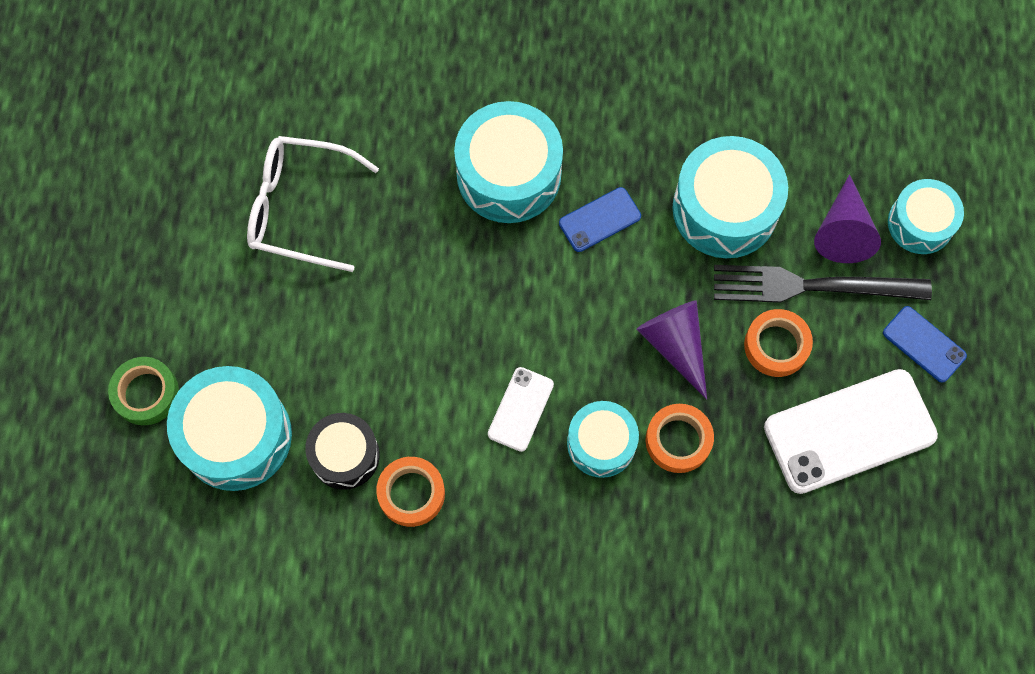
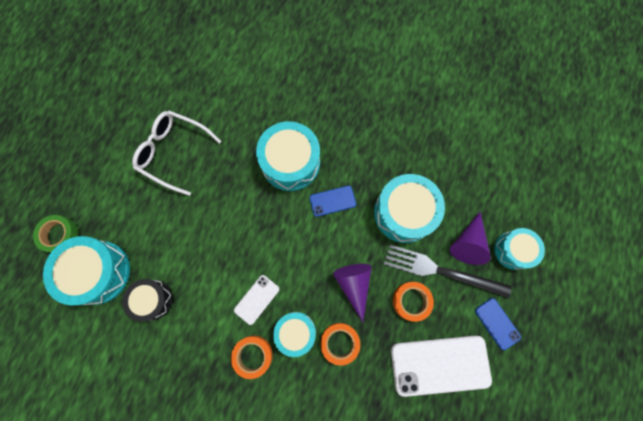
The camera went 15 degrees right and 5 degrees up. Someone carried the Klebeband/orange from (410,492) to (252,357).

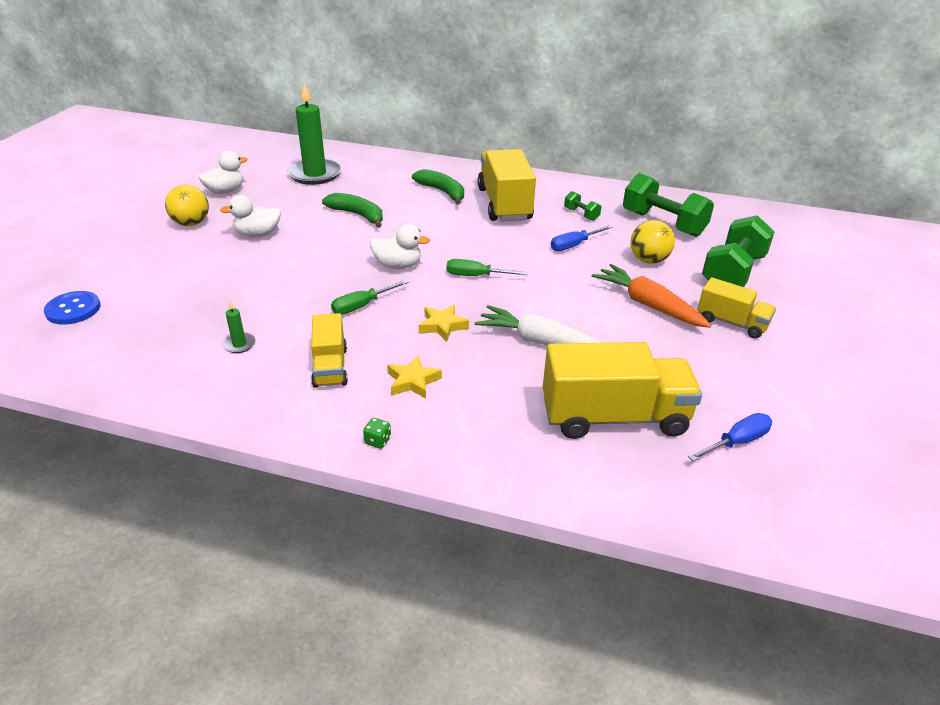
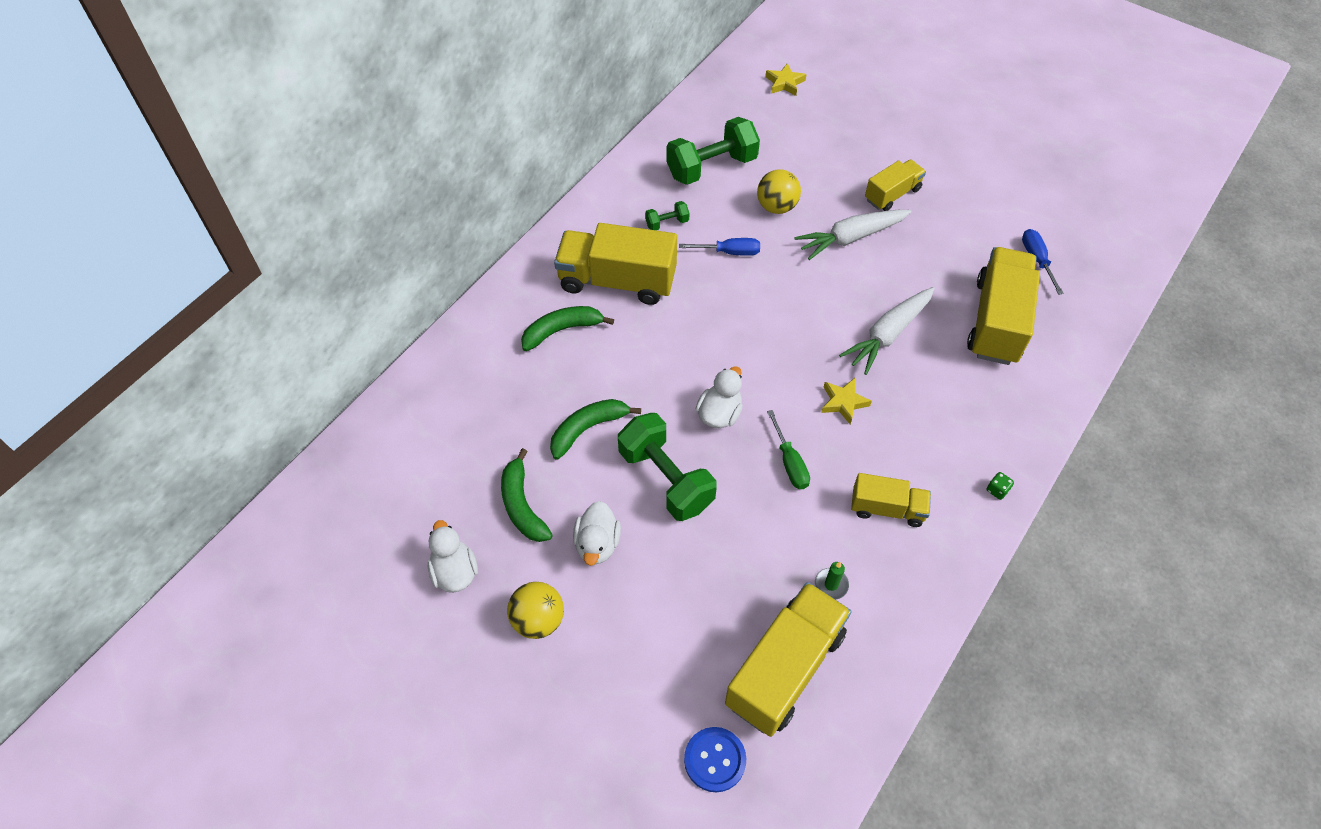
The camera went 70 degrees left and 20 degrees up. Someone put down the Banane/grün at (527,495). Someone carried the Hantel/grün from (738,251) to (667,467). Someone rotated the Schraubenzieher/blau at (582,238) by 75 degrees counterclockwise. Someone put down the Lastwagen/gelb at (788,659). Someone carried the Stern/gelb from (414,377) to (786,79). Someone repainted the Karotte/orange at (651,296), which became the Karotte/weiß at (853,235). Someone took away the Kerze/grün at (314,133). Someone took away the Schraubenzieher/grün at (487,267).

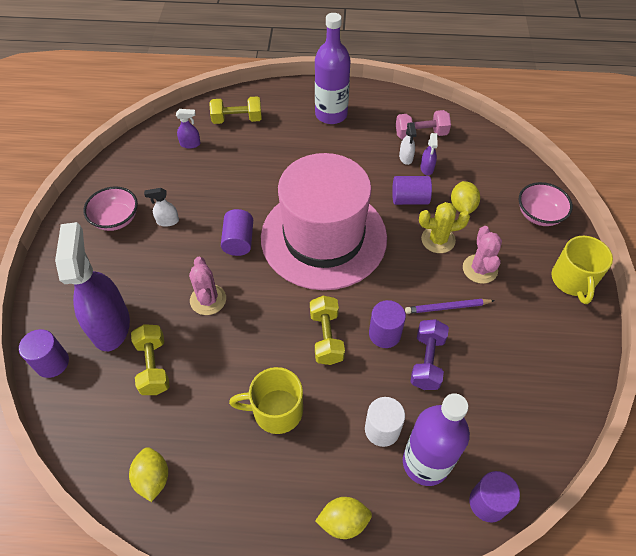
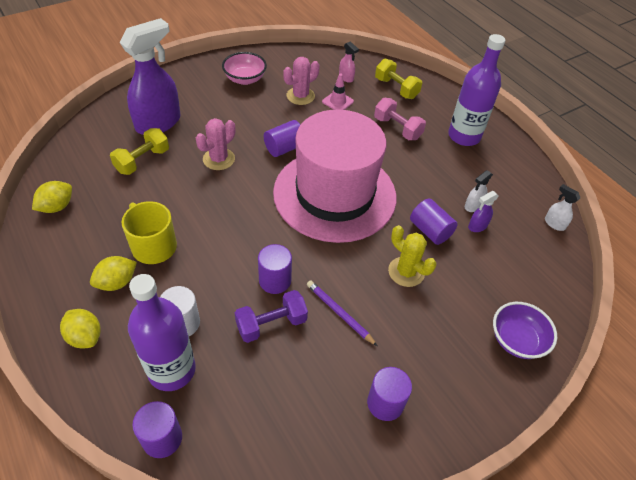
The camera went 50 degrees right and 5 degrees down. Someone carried the Zitrone/gelb from (465,197) to (113,273). Someone carried the Kaktus/rosa from (482,255) to (301,81). Someone put down the Leitkegel/rosa at (338,92). Someone repainted the Sprühflasche/lila at (188,129), which became the Sprühflasche/rosa at (349,62). Someone carried the Vollzylinder/lila from (44,353) to (389,394). Someone carried the Hantel/rosa from (423,125) to (400,119). Someone repainted the Schüssel/rosa at (546,204), which became the Schüssel/lila at (525,330). Someone carried the Sprühflasche/weiß from (161,207) to (562,207). Someone took away the Hantel/gelb at (327,330). Someone took away the Tasse/gelb at (582,270).

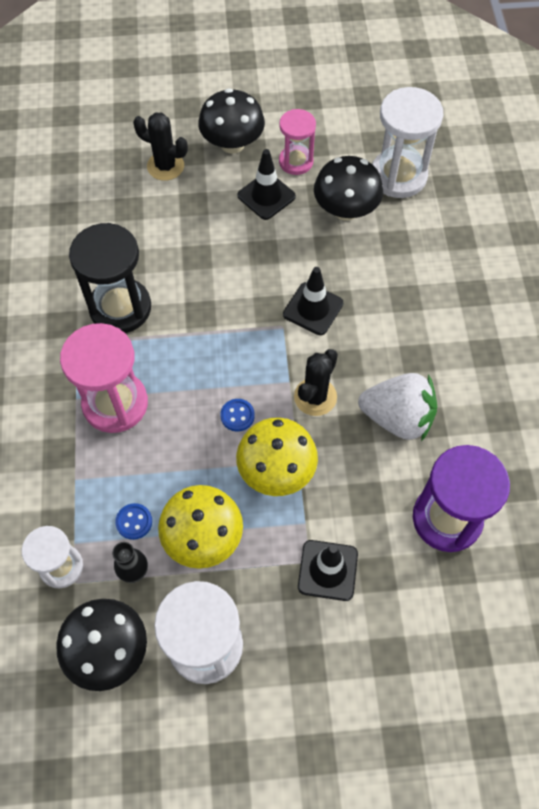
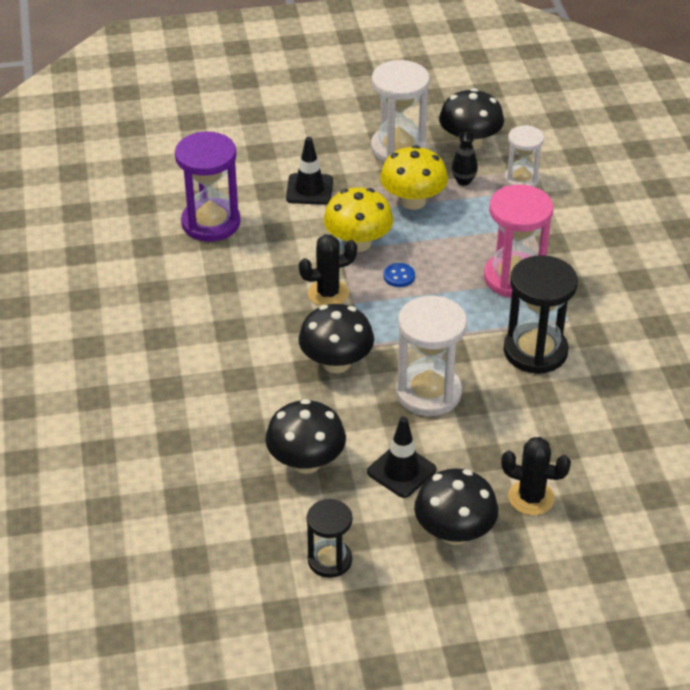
The camera went 175 degrees right and 20 degrees down. Someone swapped the Leitkegel/schwarz at (313,301) for the Pilz/schwarz at (336,338). Someone rotated the Kaktus/schwarz at (316,382) by 45 degrees clockwise. Someone put down the Sanduhr/schwarz at (329,538). Someone carried the Sanduhr/weiß from (407,142) to (431,356). Someone took away the Knopf/blau at (133,521). Someone took away the Sanduhr/rosa at (297,142). Someone took away the Erdbeere/weiß at (397,407).

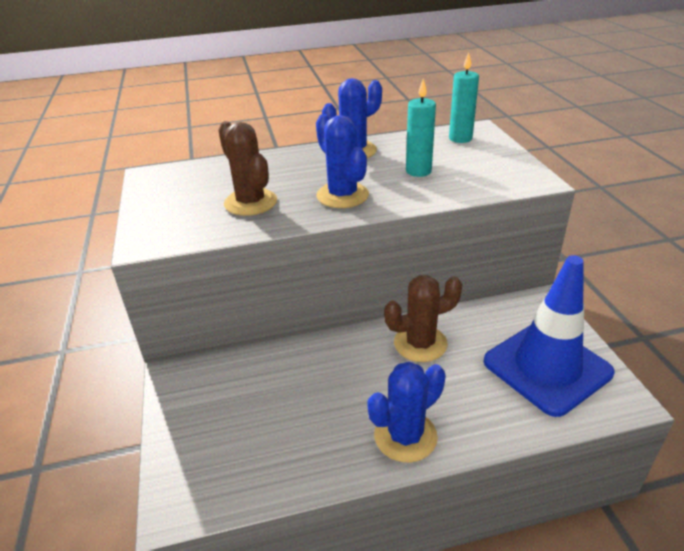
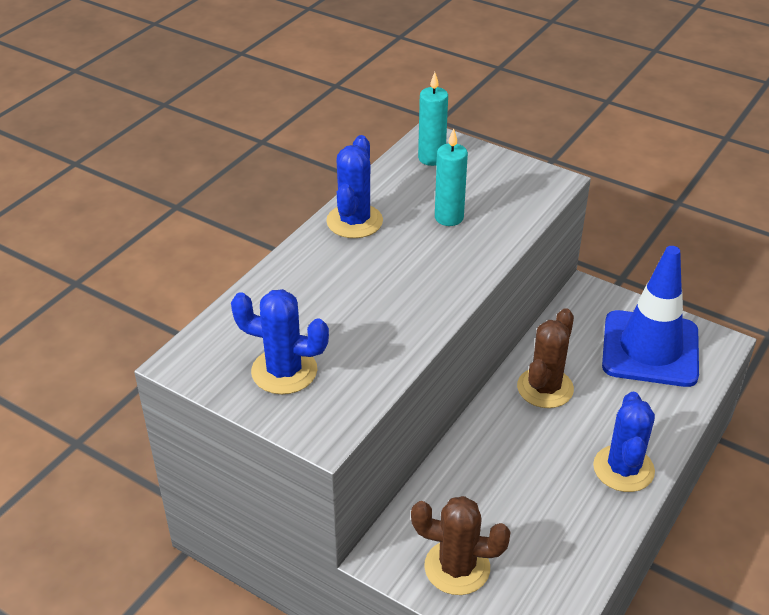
The camera went 45 degrees left and 5 degrees up. Someone carried the Kaktus/blau from (342,161) to (280,341). Someone carried the Kaktus/braun from (247,168) to (460,545).

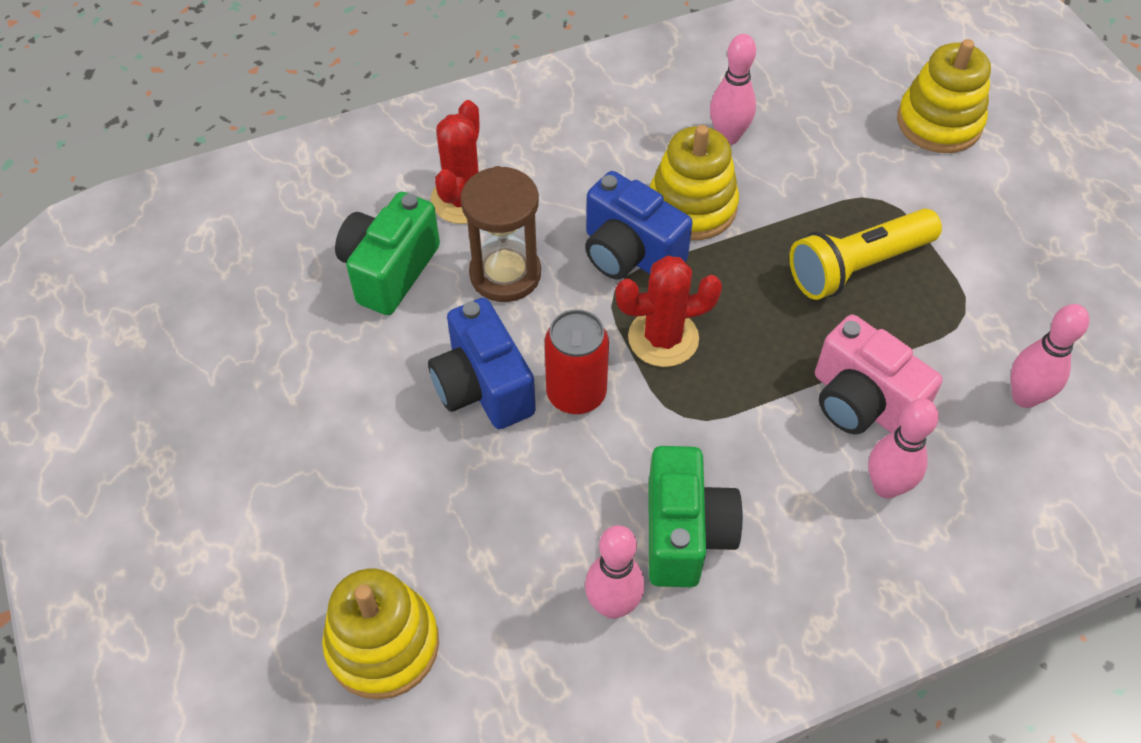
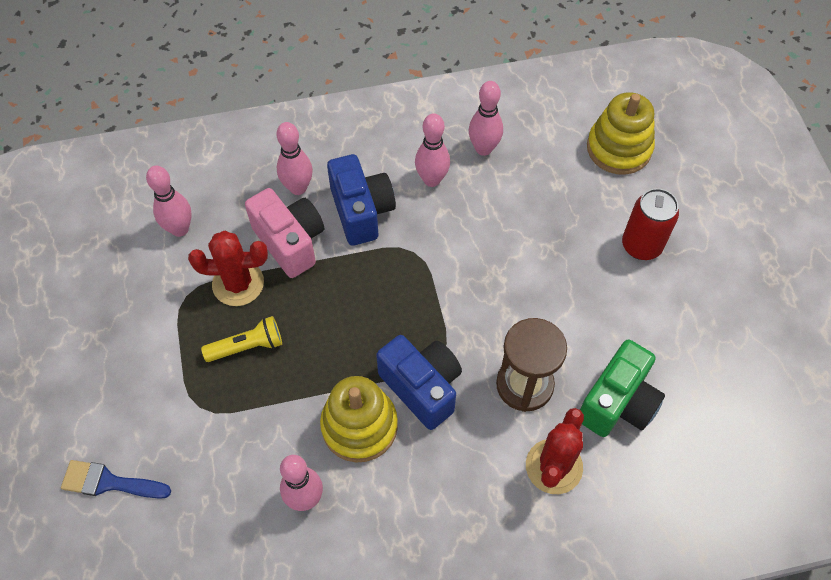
The camera went 170 degrees left and 5 degrees up. Someone swapped the Stapelspielzeug/gelb at (944,96) for the Pinsel/blau at (116,479). Someone carried the Kaktus/rot from (668,311) to (228,268). Someone scaled the Taschenlampe/gelb at (865,254) by 0.63. Someone carried the Kamera/blau from (482,363) to (361,200). Someone swapped the Kamera/grün at (696,516) for the Bowlingkegel/rosa at (432,150). Someone carried the Dose/rot from (577,361) to (650,224).

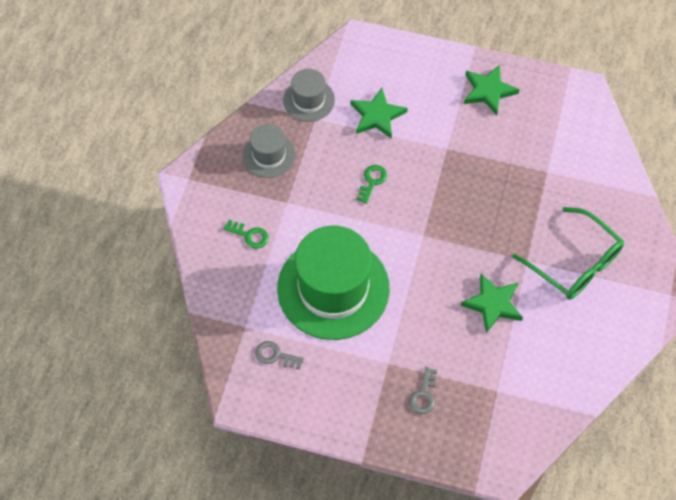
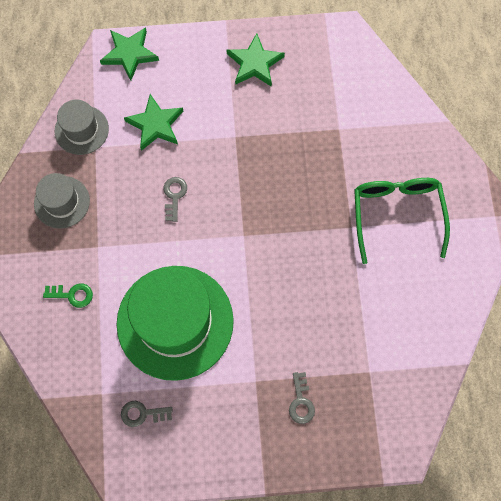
The camera went 20 degrees left and 10 degrees up. Someone carried the Stern/grün from (492,303) to (129,54). Someone repainted the Schlüssel/grün at (371,184), which became the Schlüssel/grau at (175,199). Someone rotated the Brille/grün at (568,253) by 120 degrees counterclockwise.

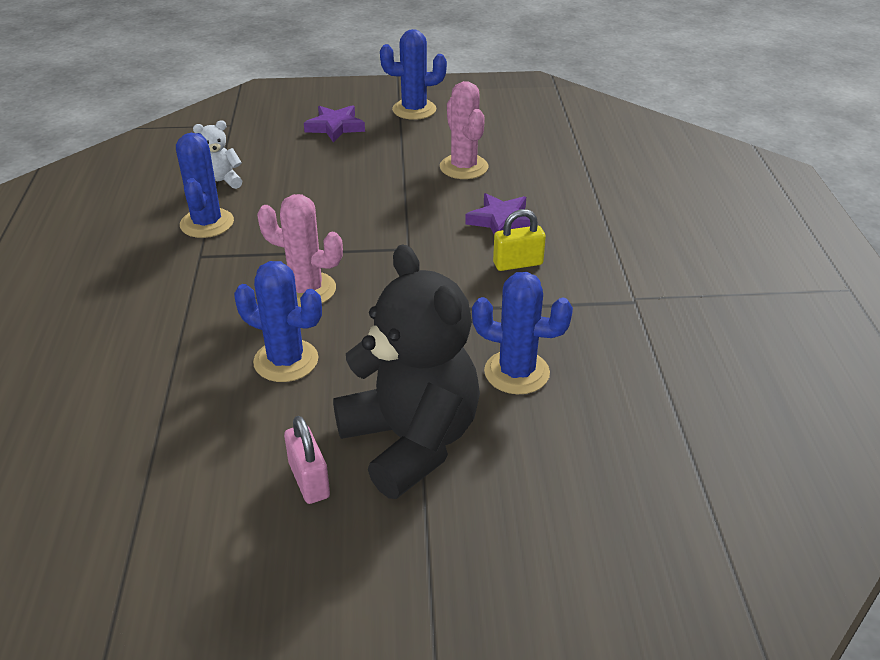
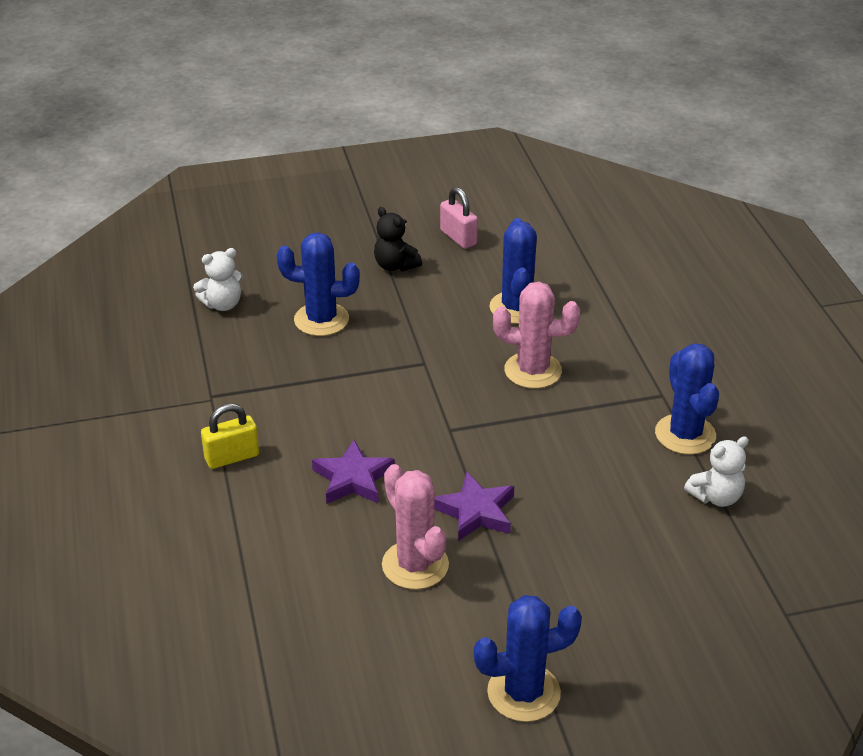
The camera went 170 degrees right and 0 degrees up. Someone put down the Teddybär/weiß at (218,279). Someone carried the Vorhängeschloss/gelb from (519,240) to (230,436). Someone scaled the Teddybär/schwarz at (406,371) by 0.43. Someone carried the Stern/lila from (334,124) to (474,506). Someone rotated the Kaktus/blau at (278,321) by 75 degrees clockwise.

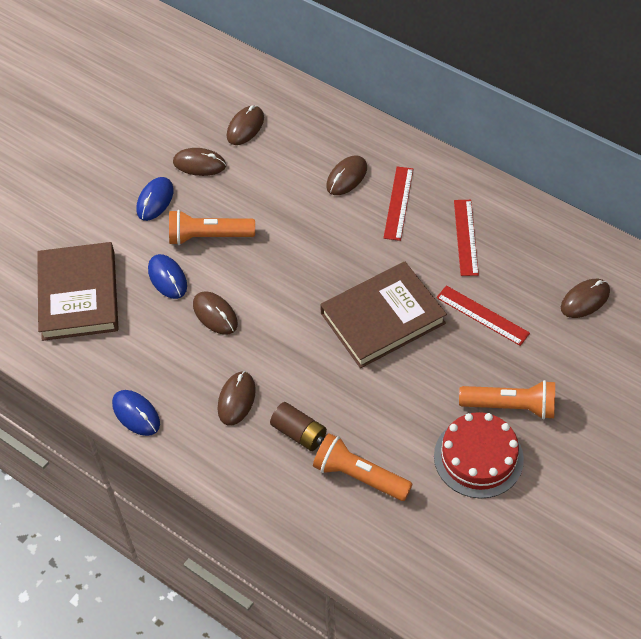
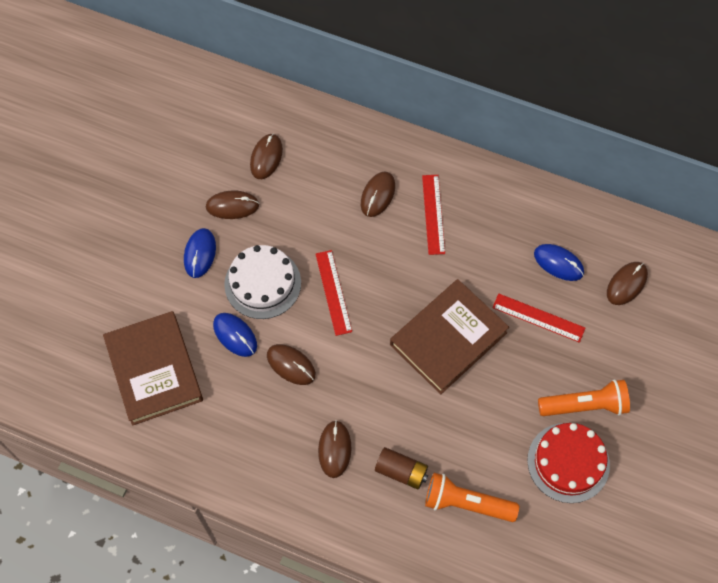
The camera went 15 degrees left and 10 degrees up. Someone swapped the Taschenlampe/orange at (212,227) for the Kuchen/weiß at (262,282). Someone carried the Lineal/rot from (466,238) to (334,293). Someone carried the Computermaus/blau from (136,413) to (559,262).

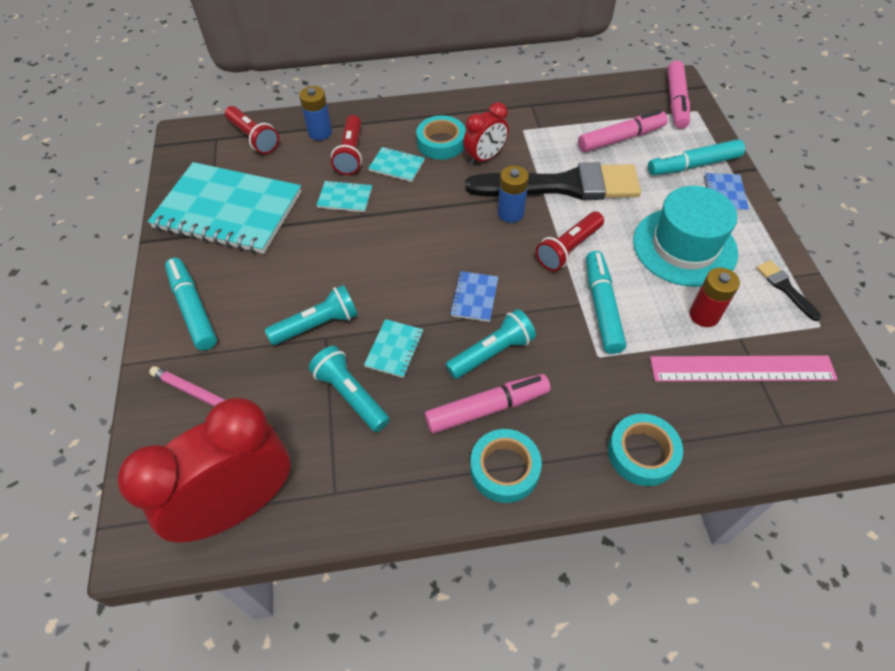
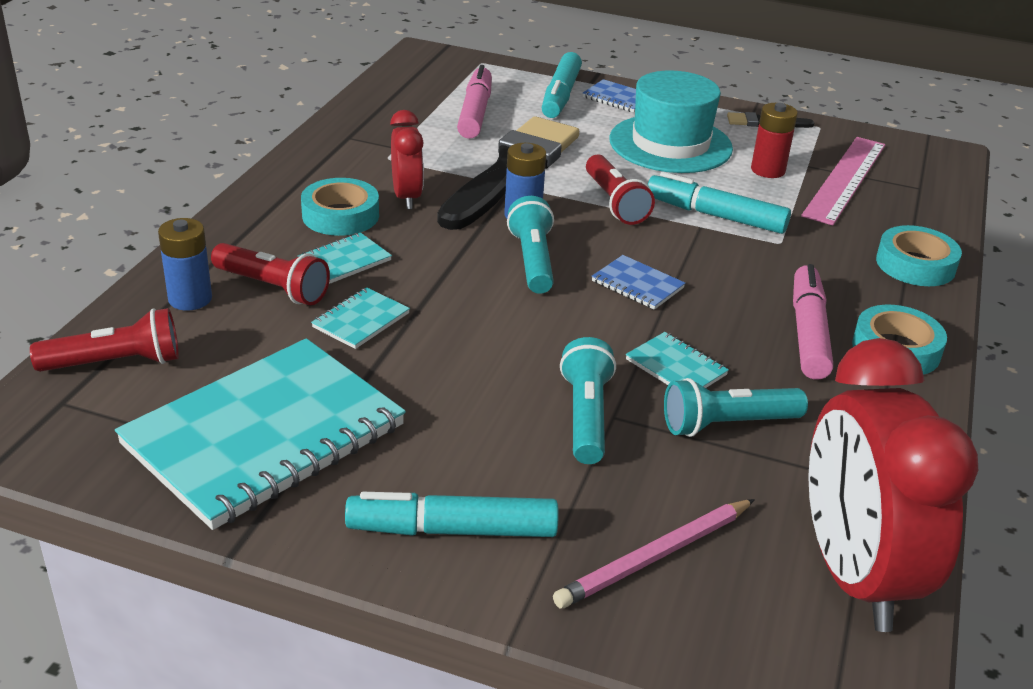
The camera went 65 degrees left and 20 degrees down. Someone carried the Taschenlampe/türkis from (490,344) to (530,245). Someone took away the Filzstift/rosa at (678,94).

